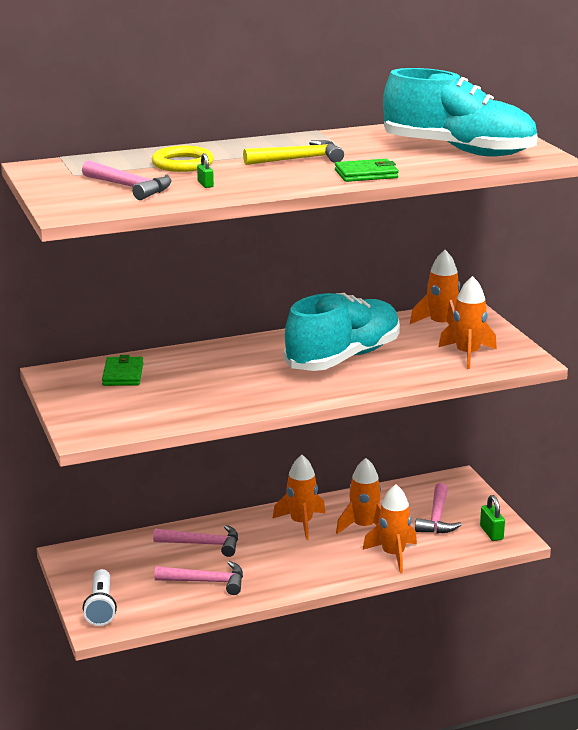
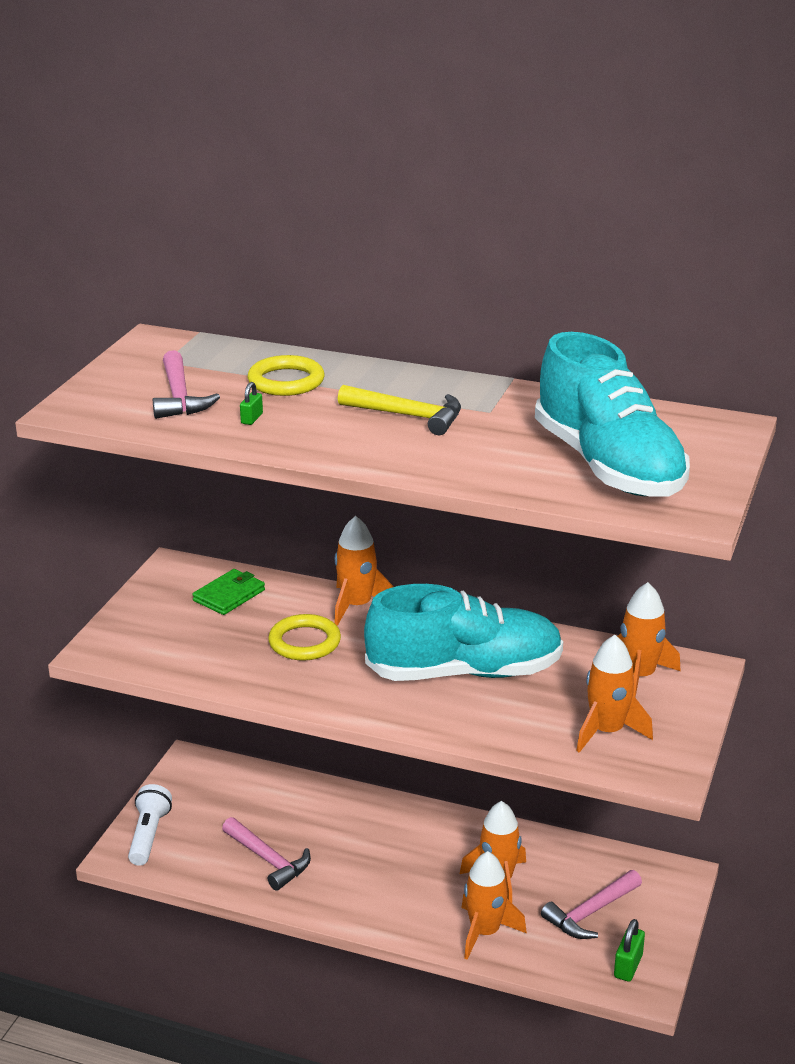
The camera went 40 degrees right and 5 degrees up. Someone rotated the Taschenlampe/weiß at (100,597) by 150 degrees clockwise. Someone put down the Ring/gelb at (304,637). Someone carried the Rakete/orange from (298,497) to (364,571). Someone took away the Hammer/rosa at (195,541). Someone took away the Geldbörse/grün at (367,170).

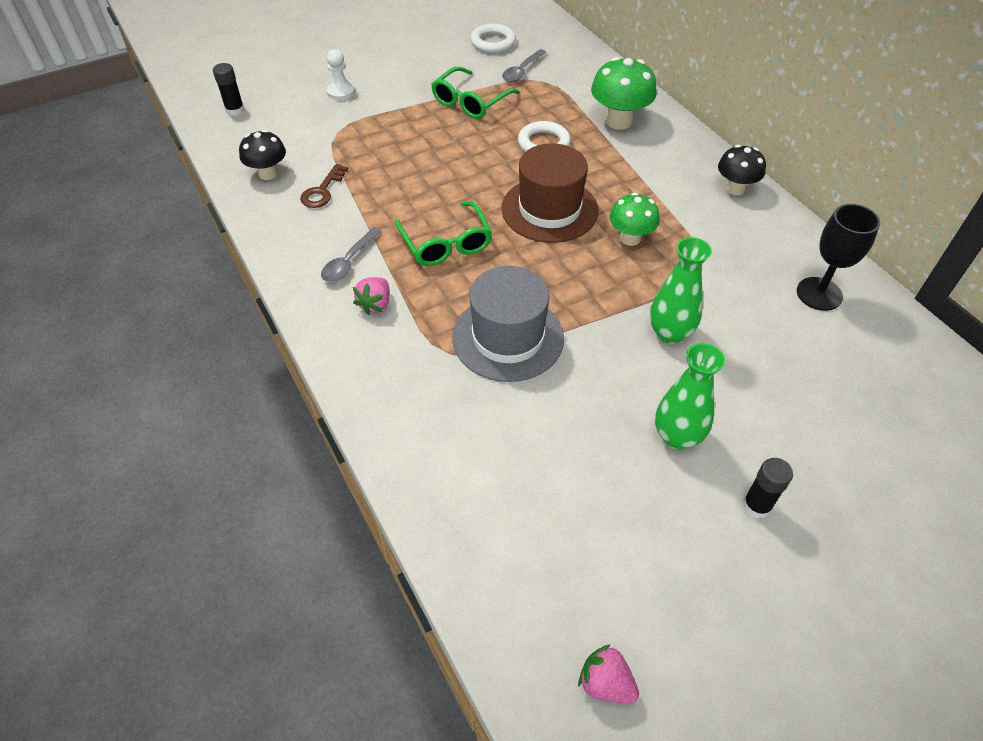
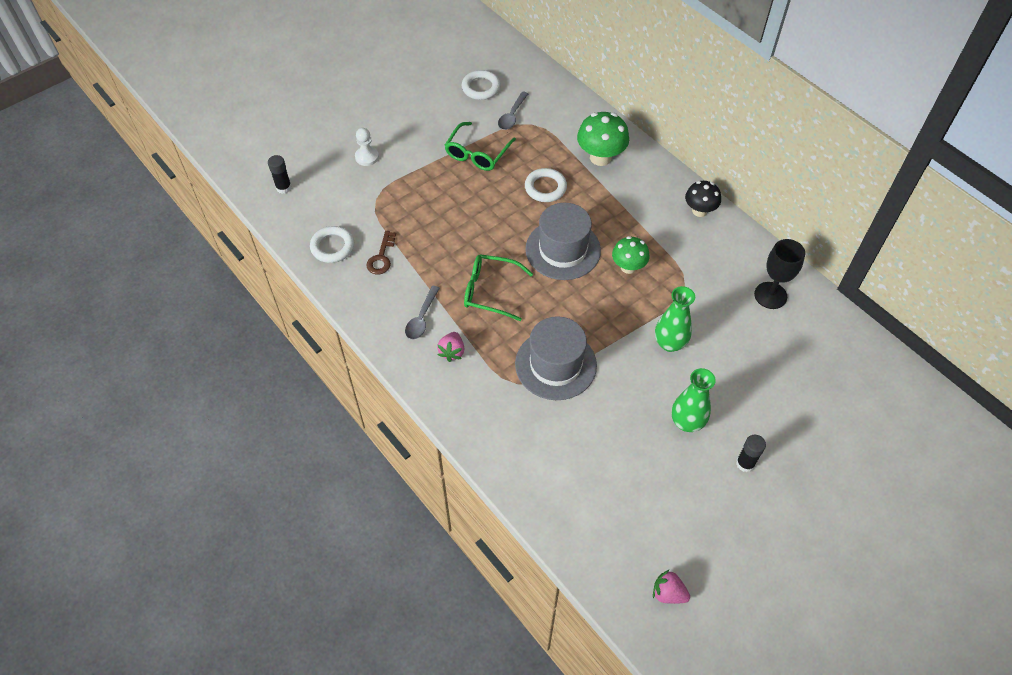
The camera went 10 degrees left and 5 degrees up. Someone swapped the Pilz/schwarz at (262,155) for the Ring/weiß at (332,244). Someone rotated the Brille/grün at (443,233) by 135 degrees clockwise. Someone repainted the Hut/braun at (550,193), which became the Hut/grau at (563,241).

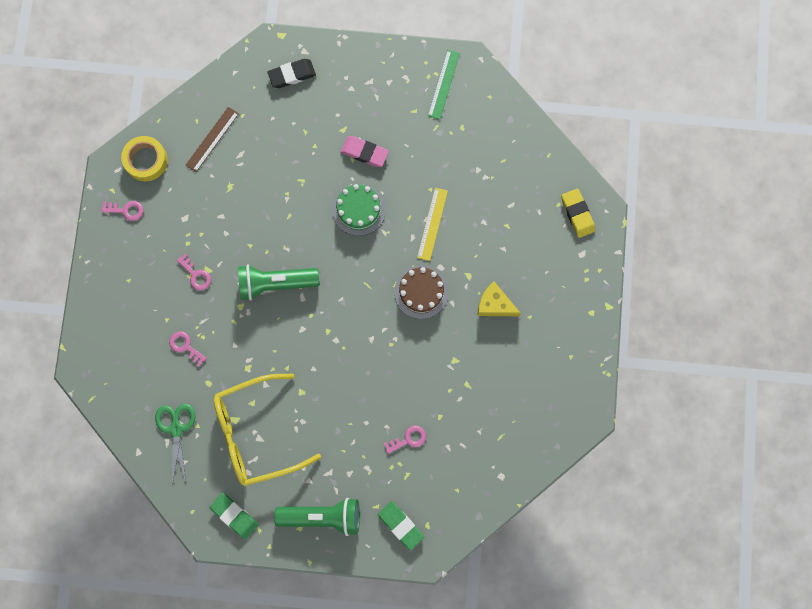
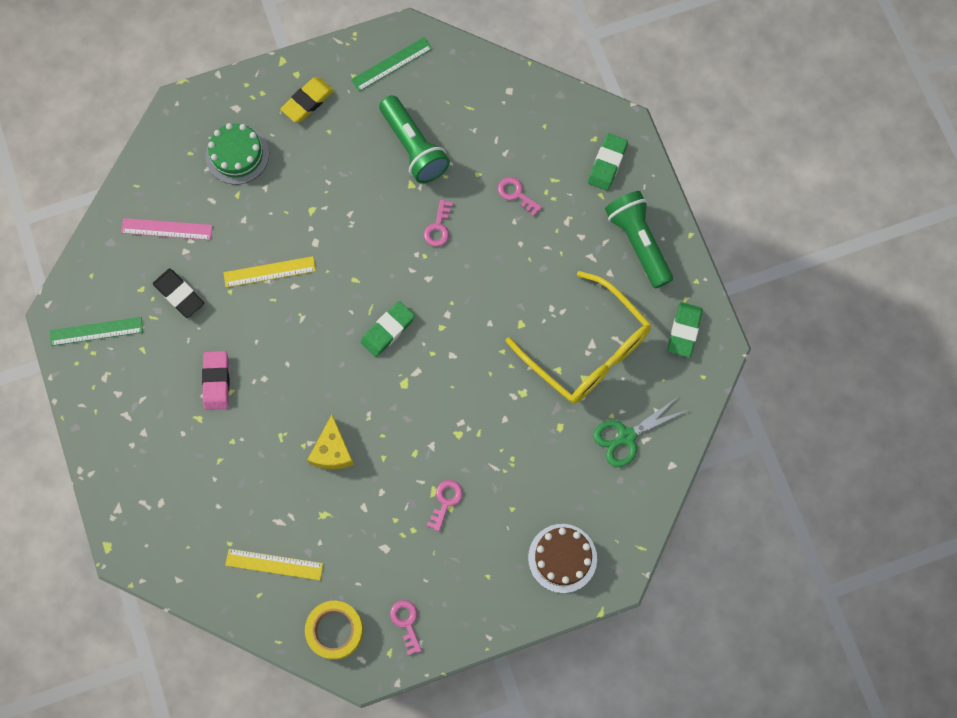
The camera went 115 degrees left and 5 degrees down. Someone put down the Lineal/rosa at (167,229). Someone carried the Radiergummi/schwarz from (291,73) to (178,293). Someone carried the Kuchen/grün from (359,210) to (237,154). Someone repainted the Lineal/braun at (212,139), which became the Lineal/gelb at (274,564). Someone carried the Radiergummi/gelb from (578,213) to (307,100). Someone carried the Käse/gelb from (499,298) to (330,442). Someone put down the Lineal/grün at (392,64). Someone put down the Radiergummi/grün at (388,329). Someone carried the Taschenlampe/grün from (279,282) to (414,139). Someone carried the Schlüssel/rosa from (188,349) to (438,223). Someone carried the Kuchen/braun from (421,292) to (562,558).

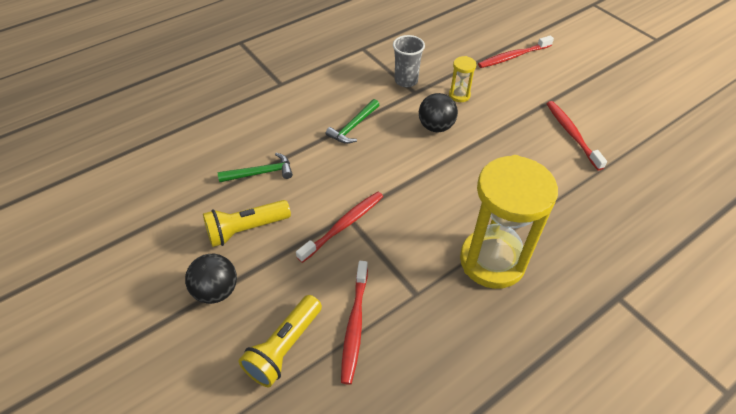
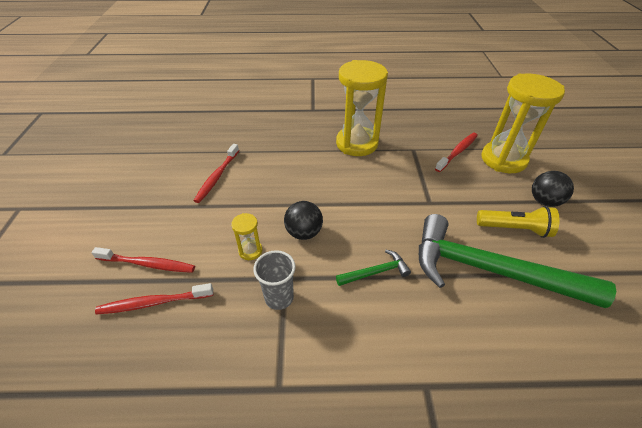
The camera went 145 degrees left and 5 degrees down. Someone carried the Zahnbürste/rot from (339,227) to (154,299). Someone scaled the Hammer/grün at (255,167) by 2.42. Someone swapped the Taschenlampe/gelb at (280,341) for the Sanduhr/gelb at (523,123).

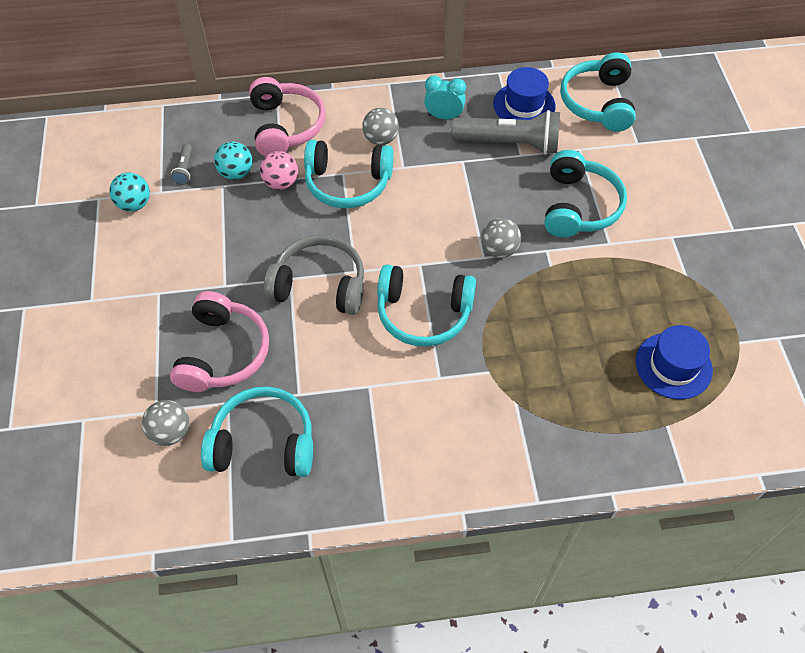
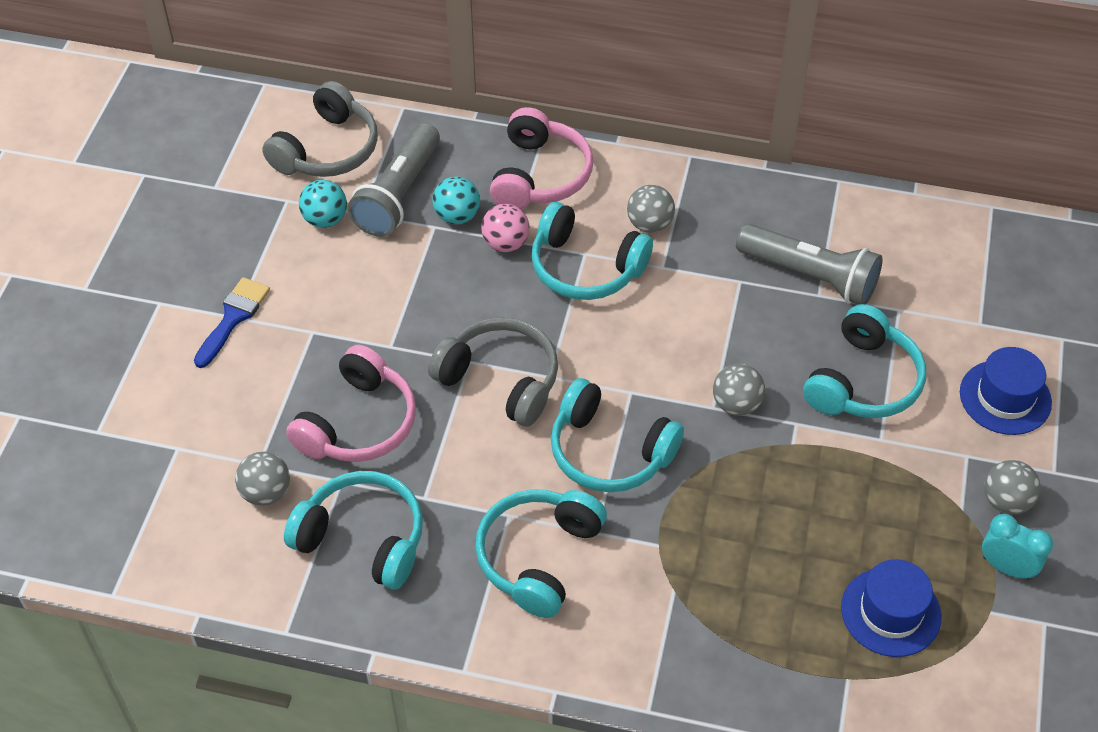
The camera went 20 degrees right and 5 degrees down. Someone put down the Pinsel/blau at (232,322). Someone put down the Kopfhörer/grau at (320,129). Someone scaled the Taschenlampe/grau at (181,164) by 2.31. Someone carried the Kopfhörer/türkis from (598,92) to (541,553). Someone carried the Hut/blau from (524,93) to (1006,391). Someone carried the Wecker/türkis from (445,97) to (1017,547). Someone put down the Ball/grau at (1012,487).

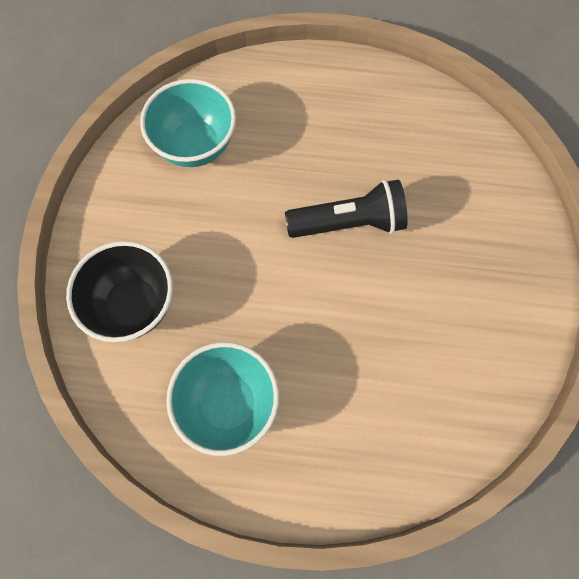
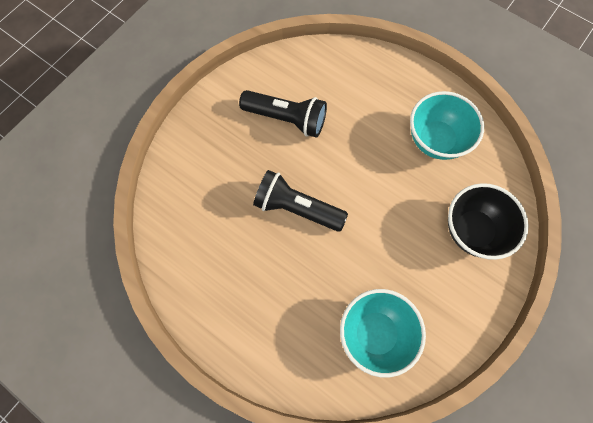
The camera went 150 degrees left and 0 degrees up. Someone put down the Taschenlampe/schwarz at (283,113).

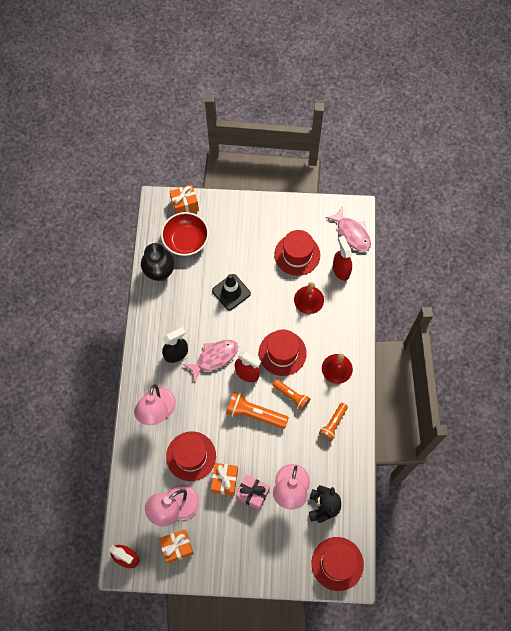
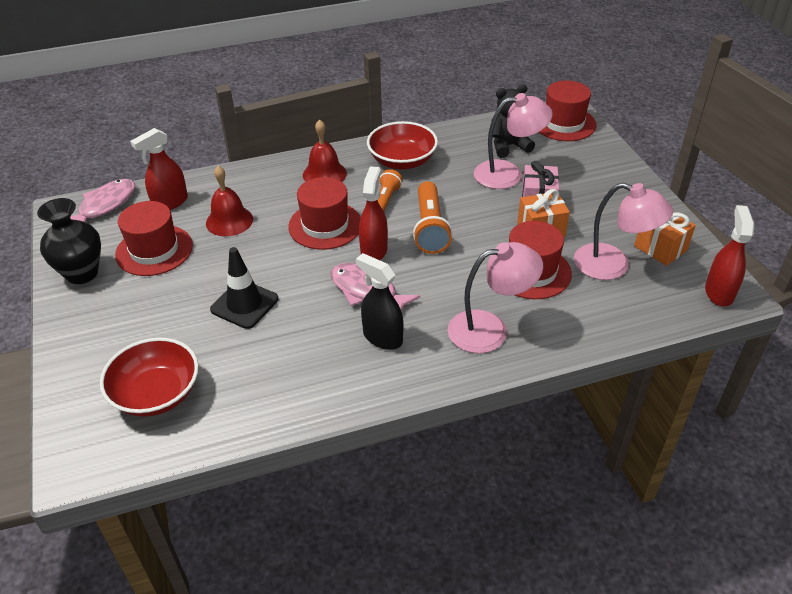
The camera went 110 degrees left and 25 degrees down. Someone carried the Vase/schwarz from (157,262) to (69,241). Someone swapped the Taschenlampe/orange at (333,422) for the Schüssel/rot at (402,145). Someone took away the Geschenk/orange at (184,199).

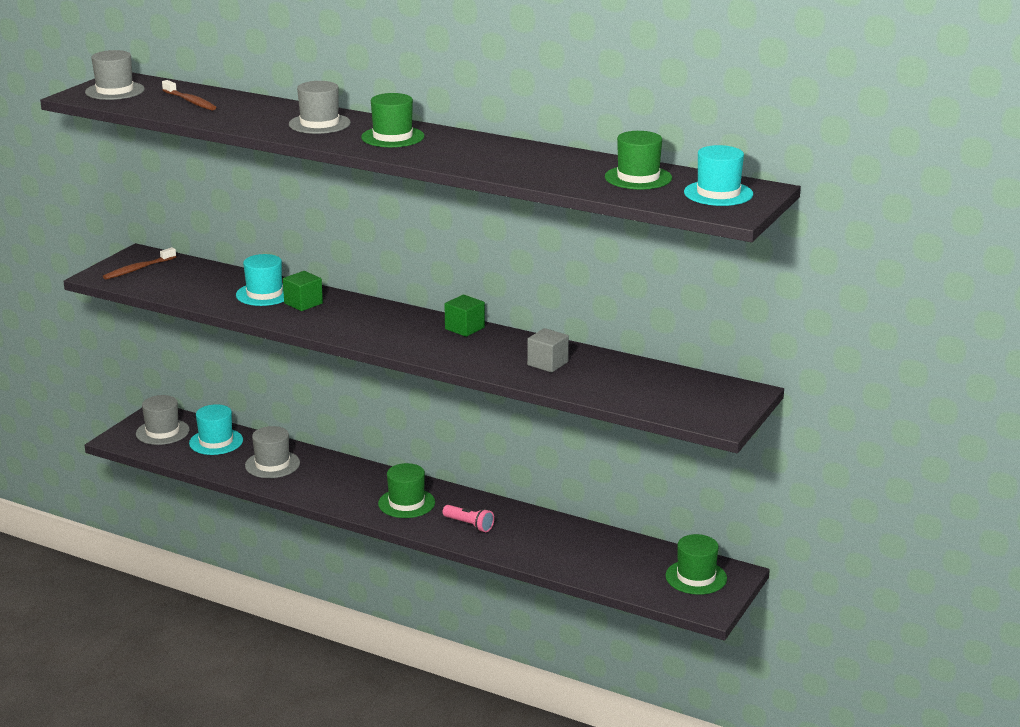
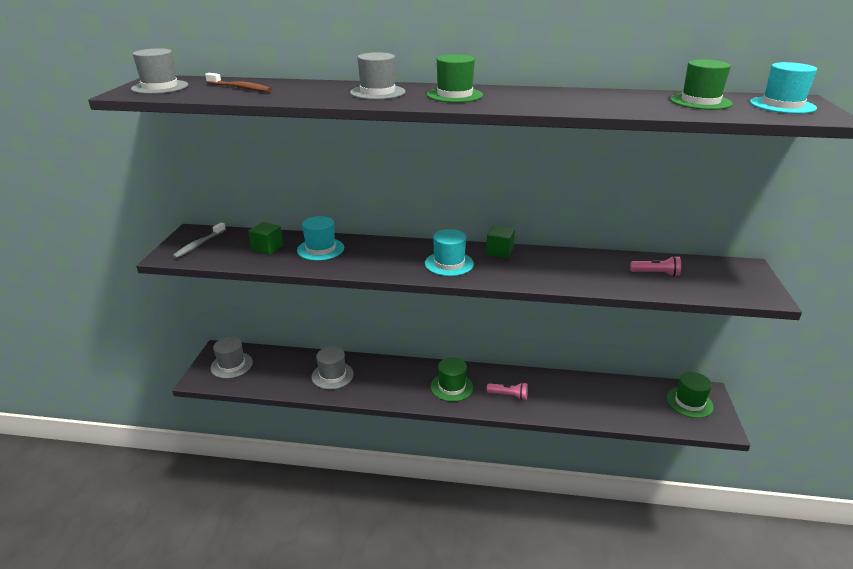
The camera went 20 degrees left and 5 degrees up. Someone repainted the Zahnbürste/braun at (139,263), which became the Zahnbürste/grau at (199,241). Someone carried the Kubus/grün from (303,291) to (265,238). Someone carried the Hut/türkis from (216,429) to (449,252). Someone put down the Taschenlampe/rosa at (655,266). Someone took away the Kubus/grau at (548,350).

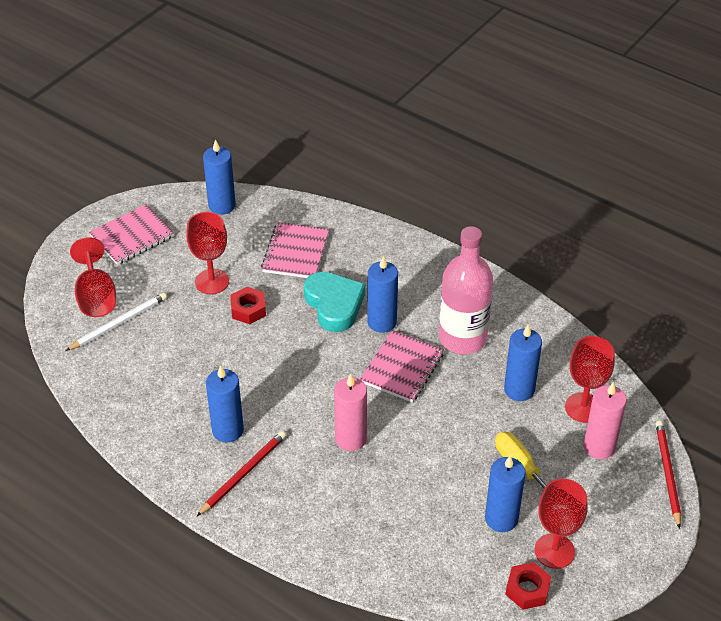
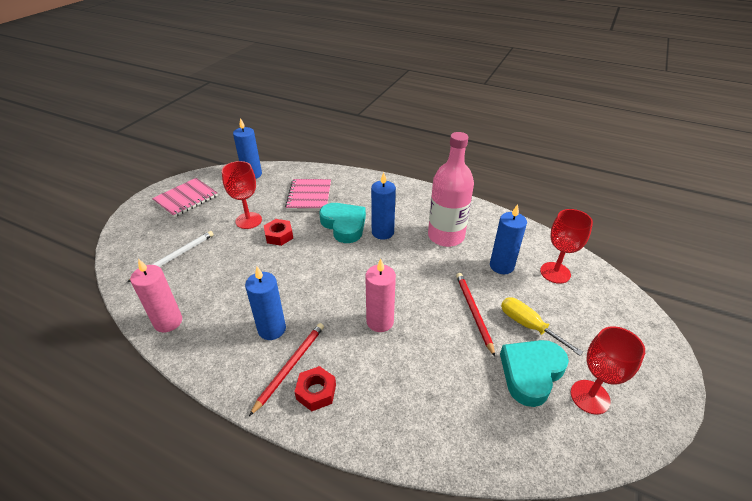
The camera went 10 degrees left and 5 degrees down. Someone carried the Kerze/rosa from (605,420) to (156,295). Someone carried the Sechskantmutter/rot from (528,586) to (315,388). Someone carried the Bleistift/rot from (668,475) to (475,315). Someone swapped the Kerze/blau at (505,494) for the Herz/türkis at (534,373). Someone took away the Kelch/rot at (93,277). Someone took away the Notizbuch/rosa at (402,366).

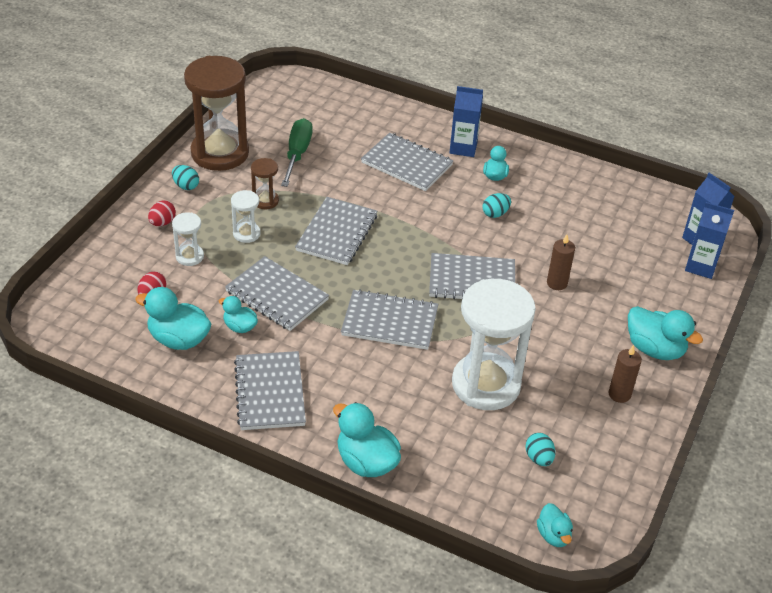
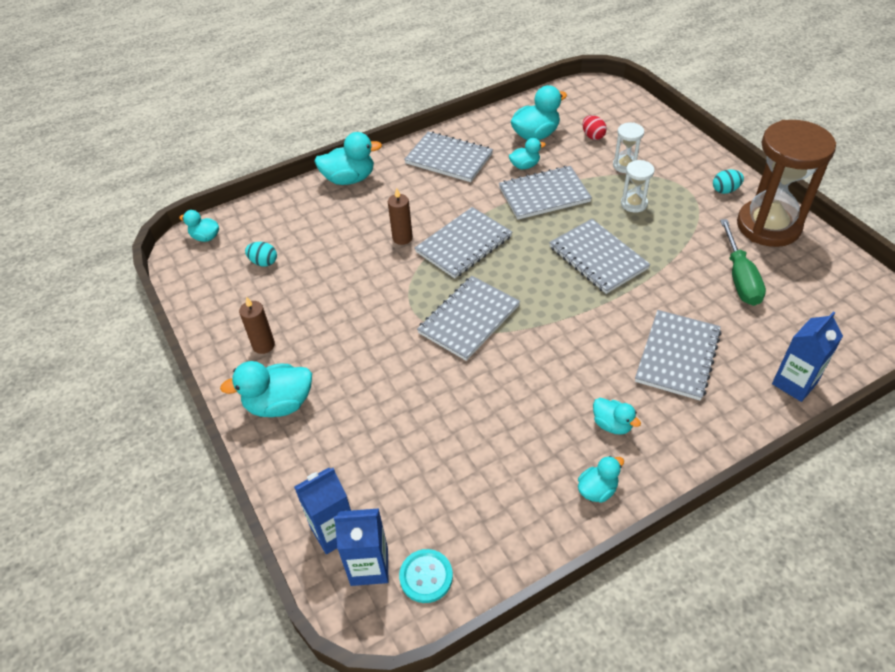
The camera went 130 degrees right and 5 degrees up. Someone carried the Kerze/braun from (561,262) to (400,216). Someone put down the Knopf/türkis at (426,576). Someone put down the Ente/türkis at (601,479). Someone rotated the Notizbuch/grau at (407,162) by 45 degrees counterclockwise. Someone rotated the Schraubenzieher/grün at (296,152) by 45 degrees clockwise. Someone carried the Getränkekarton/blau from (466,121) to (807,356). Someone took away the Ei/rot at (162,213). Someone took away the Sanduhr/braun at (265,183). Someone took away the Sanduhr/weiß at (494,344). Someone took away the Ei/türkis at (496,205).

